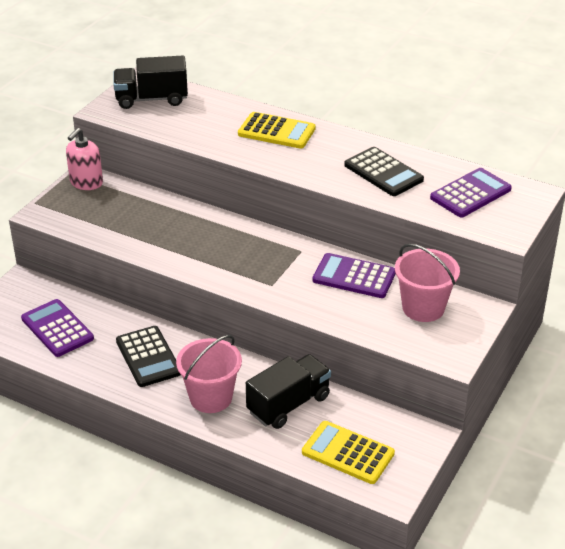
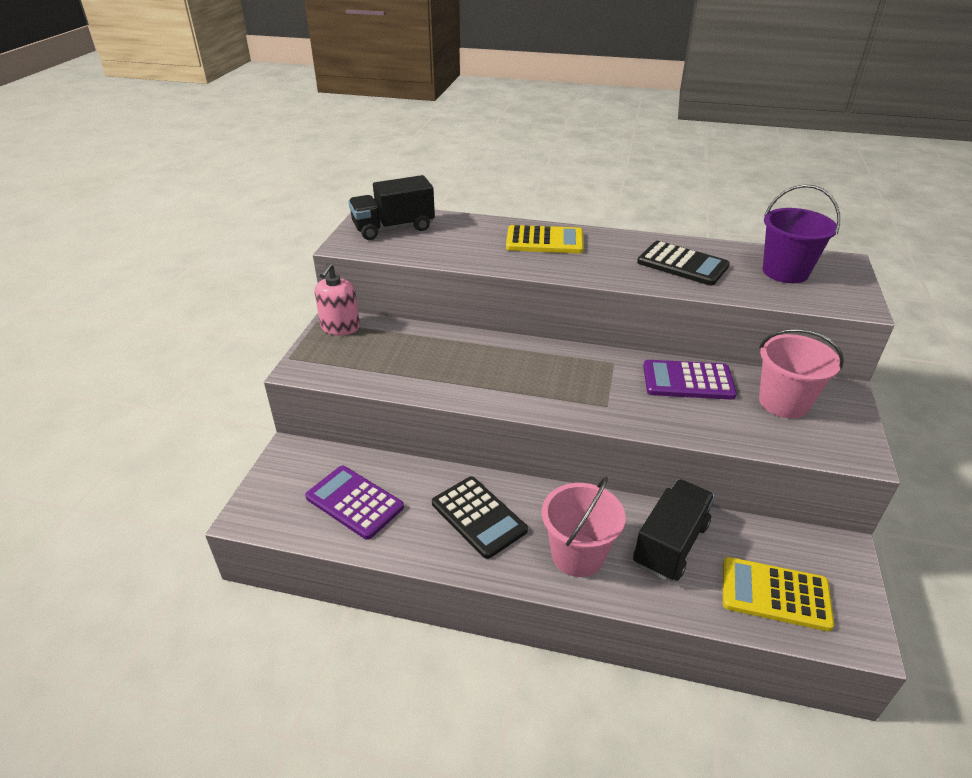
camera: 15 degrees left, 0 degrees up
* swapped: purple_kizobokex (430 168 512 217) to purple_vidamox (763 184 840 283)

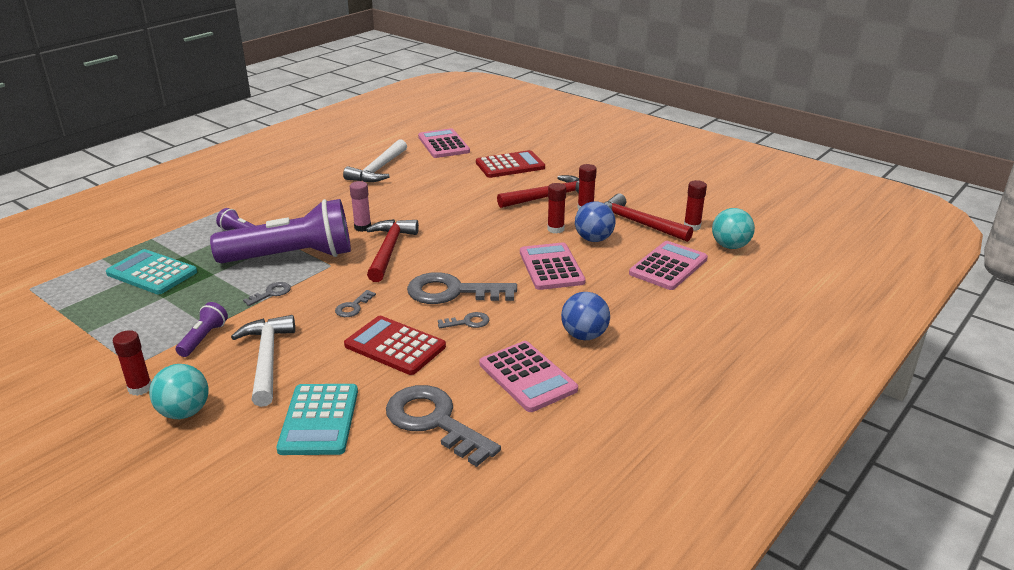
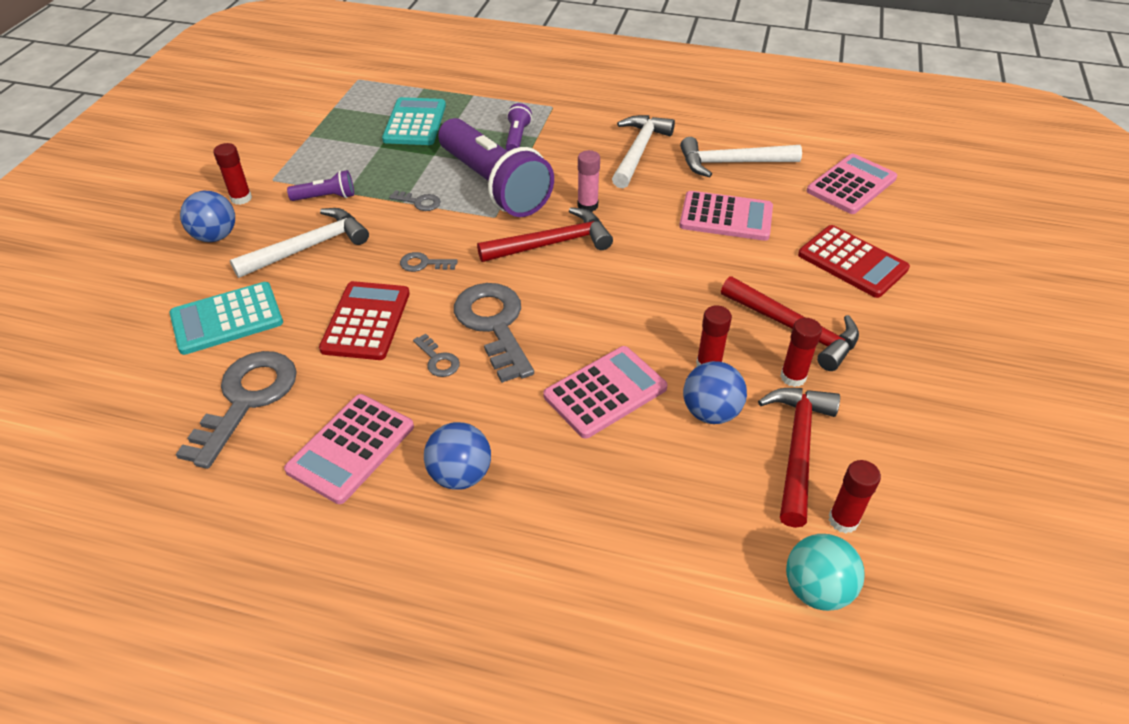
camera: 65 degrees right, 15 degrees up
* new: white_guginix (612 115 675 188)
* shifted: pink_kizobokex (629 241 708 290) to (679 191 773 241)
* repainted: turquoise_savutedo (149 364 209 419) to blue_savutedo (180 191 235 242)

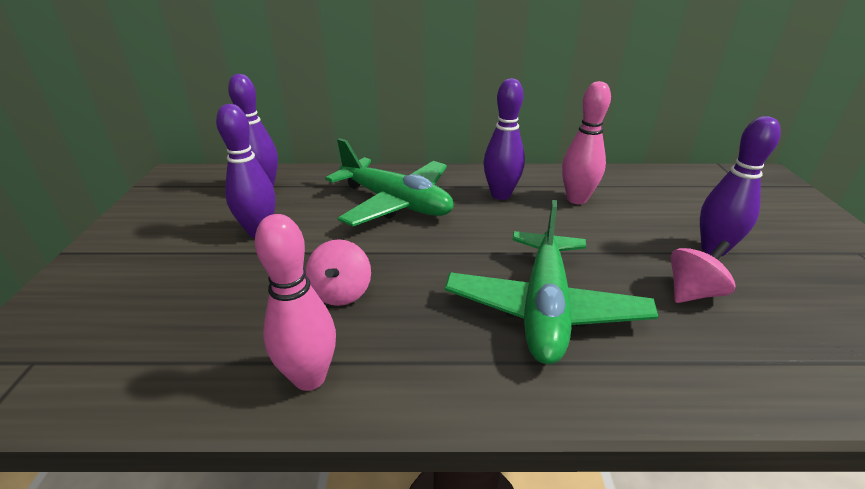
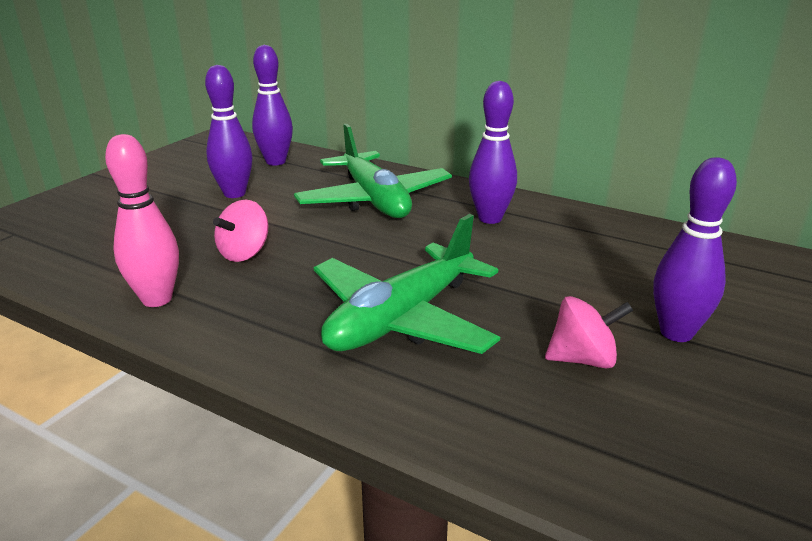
camera: 30 degrees right, 5 degrees down
* gone: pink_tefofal (562 81 611 204)

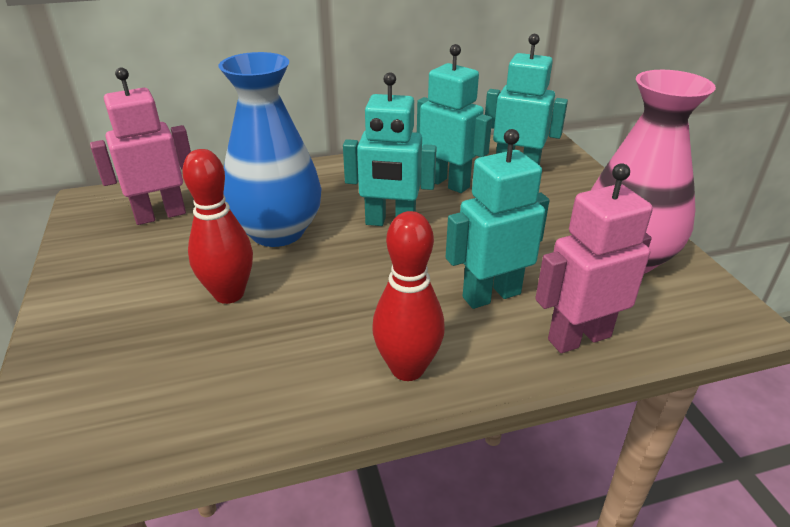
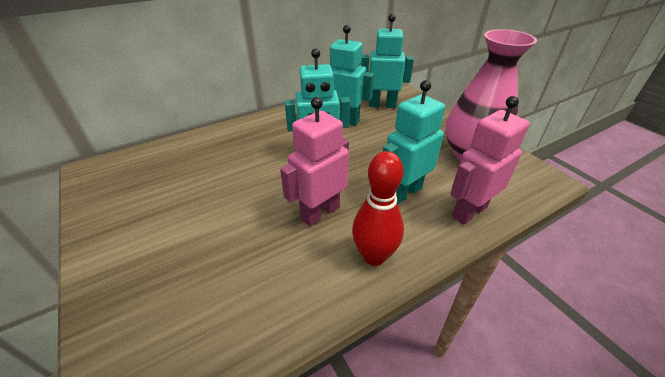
camera: 15 degrees left, 5 degrees up
* gone: red_tefofal (182 149 253 304)
* gone: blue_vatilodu (218 52 321 247)
* shifted: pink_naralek (90 67 191 225) to (280 97 349 226)

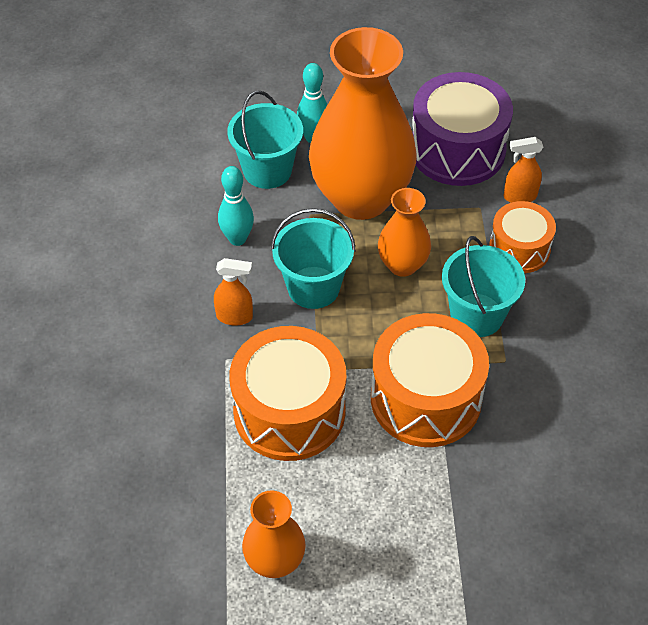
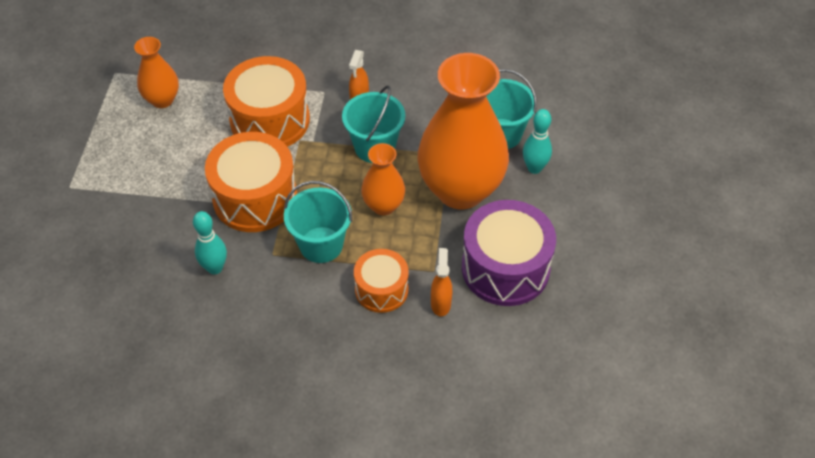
camera: 100 degrees right, 0 degrees up
* shifted: turquoise_tefofal (218 166 254 246) to (193 211 227 274)

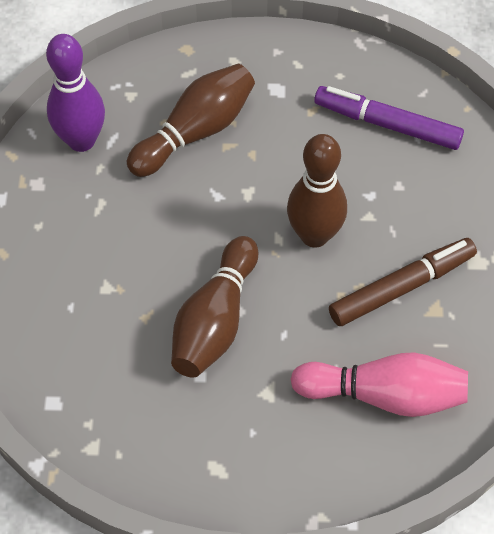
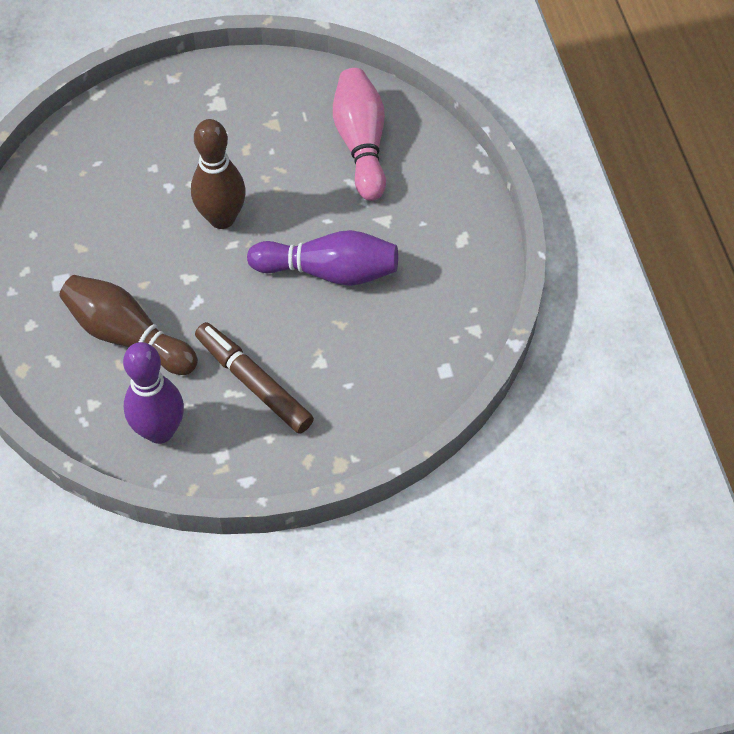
camera: 105 degrees left, 0 degrees up
* gone: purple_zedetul (314 86 464 150)
* shifted: brown_zedetul (329 238 477 326) to (195 322 314 434)
* repainted: brown_tefofal (171 236 258 378) to purple_tefofal (247 230 398 286)

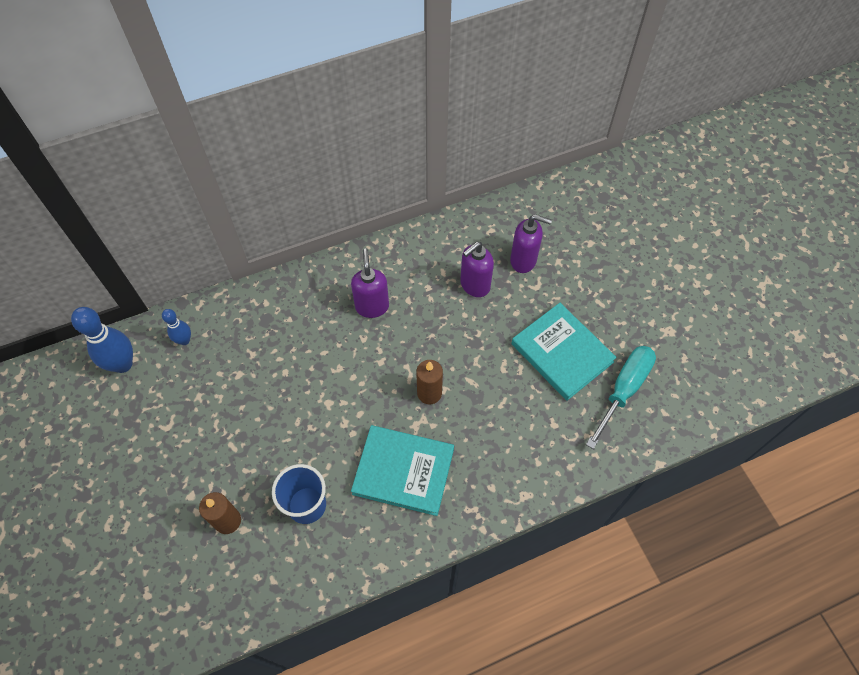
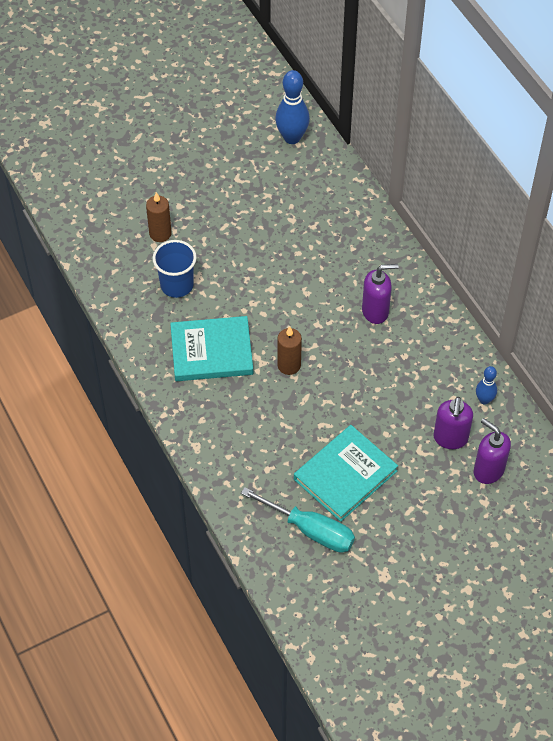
camera: 85 degrees right, 5 degrees down
* shifted: blue_tefofal (162 309 191 345) to (476 366 497 405)
* shifted: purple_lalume (460 242 494 297) to (474 418 511 484)
* rotated: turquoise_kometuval (351 425 454 516) = (170 316 253 381) 75 degrees clockwise

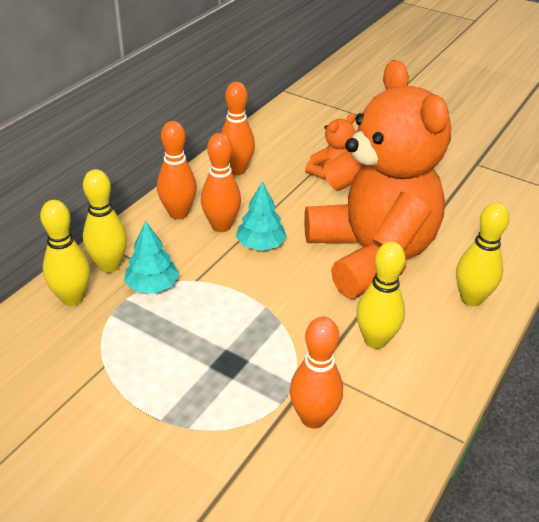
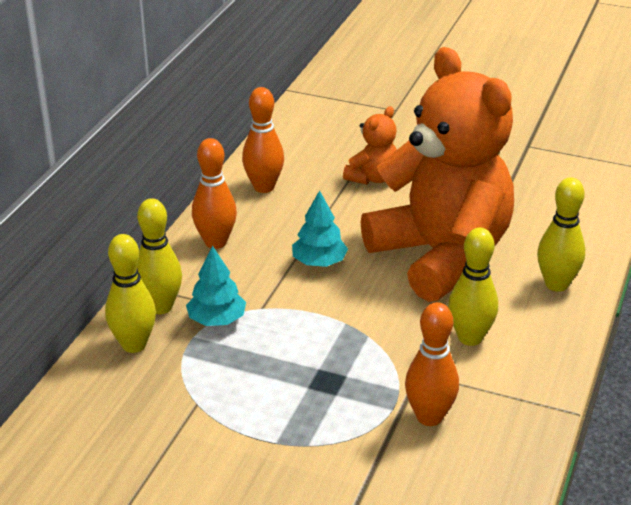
camera: 10 degrees left, 5 degrees down
* gone: orange_tefofal (201 133 241 232)

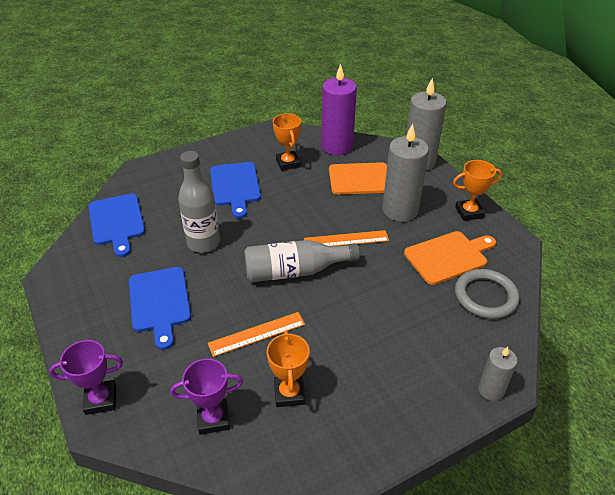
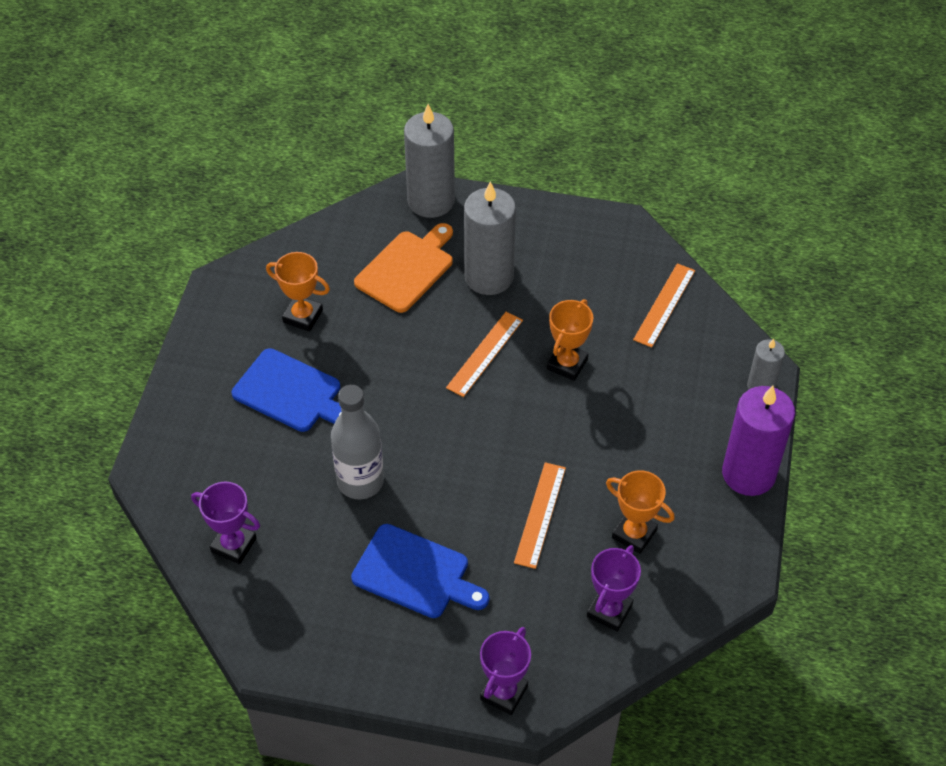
camera: 50 degrees left, 10 degrees up
* gone: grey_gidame (244 240 360 282)
* gone: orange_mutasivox (404 231 496 285)
* shifted: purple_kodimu (321 63 357 155) to (722 386 795 496)
* shifted: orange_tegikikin (453 160 502 221) to (547 299 593 381)
* swapped: blue_mutasivox (89 193 145 257) to purple_tegikikin (191 482 260 564)
* swapped: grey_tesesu (455 269 520 319) to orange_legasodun (633 263 695 348)

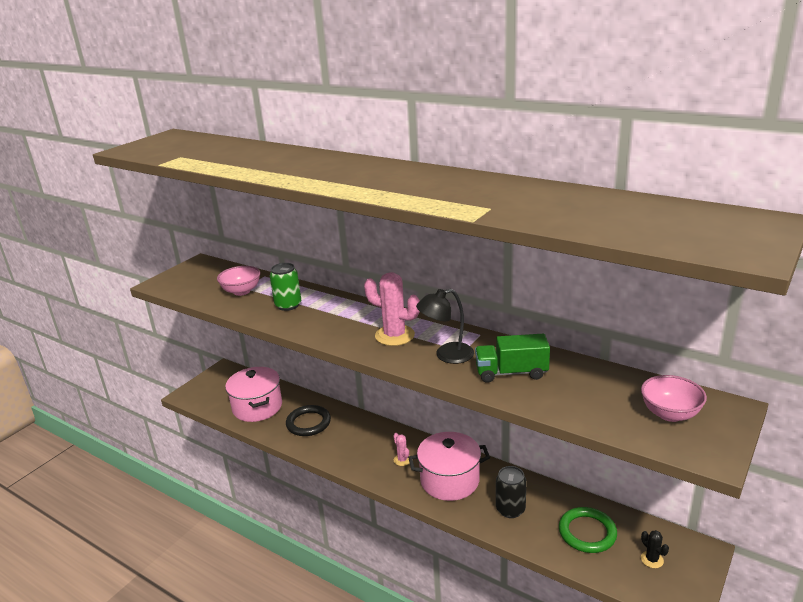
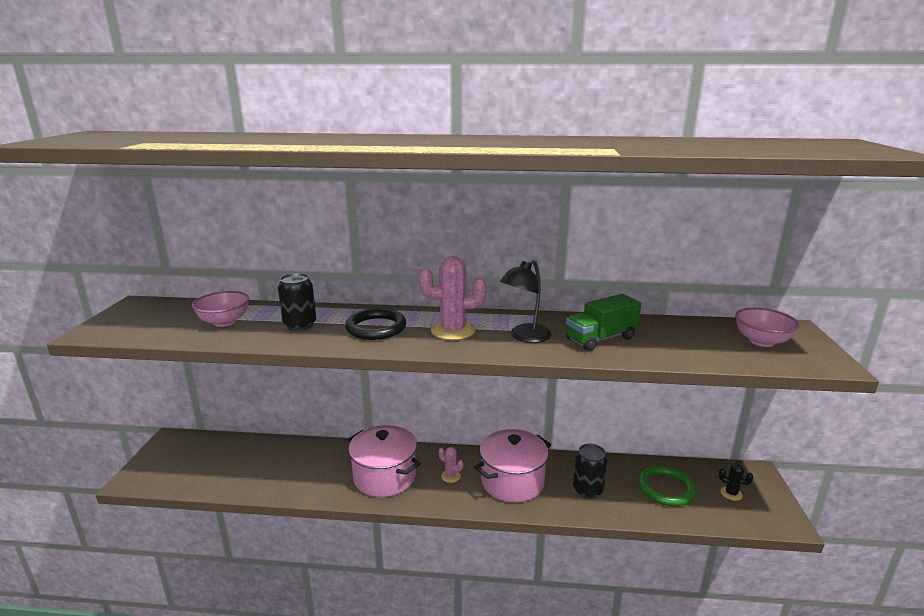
camera: 30 degrees left, 5 degrees down
* shifted: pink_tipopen (225 367 282 422) to (348 425 421 497)
* shifted: black_tesesu (286 405 331 436) to (345 308 406 340)
* repainted: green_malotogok (270 263 301 311) to black_malotogok (278 273 316 331)

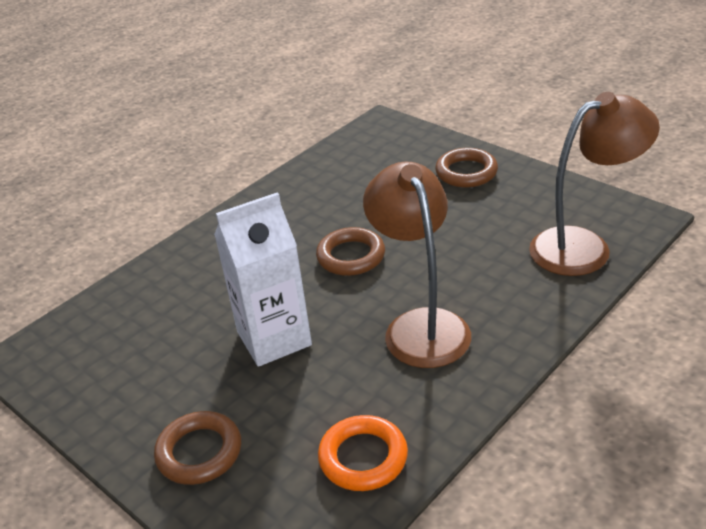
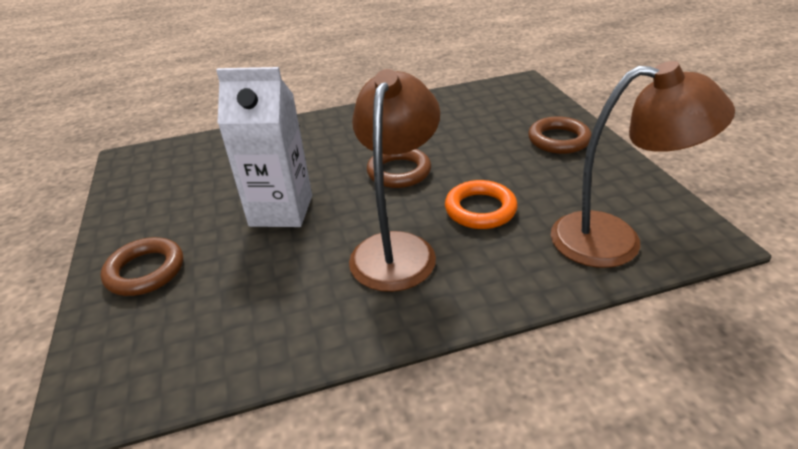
camera: 30 degrees right, 0 degrees up
* shifted: orange_tesesu (318 415 408 491) to (445 180 518 229)

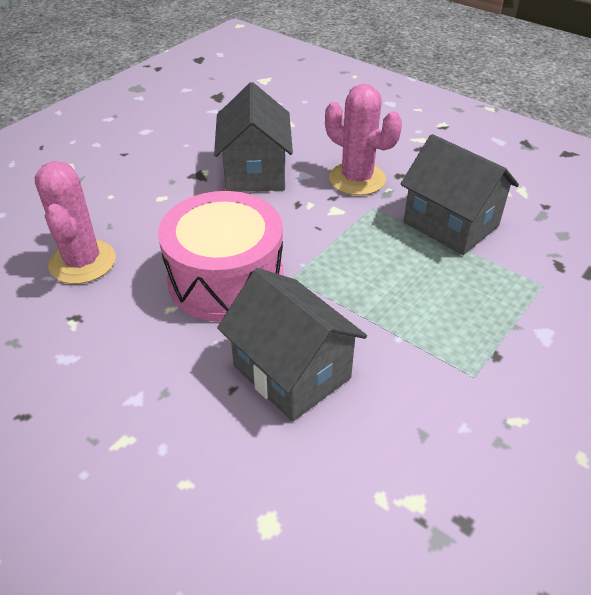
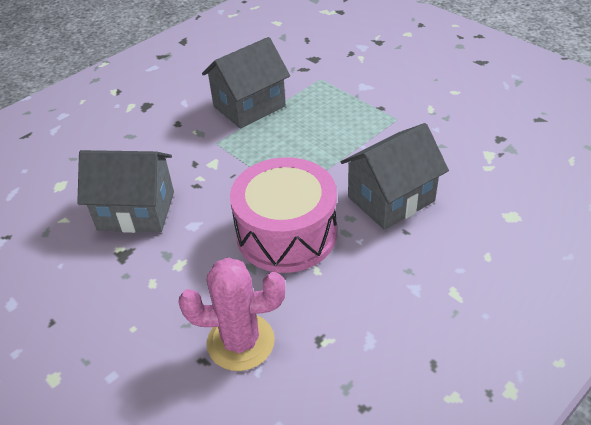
camera: 80 degrees left, 0 degrees up
* gone: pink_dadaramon (325 84 402 195)

